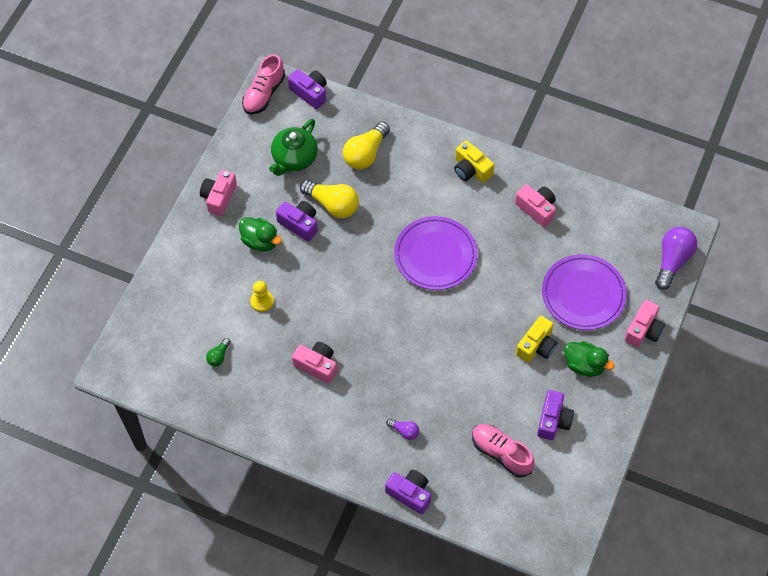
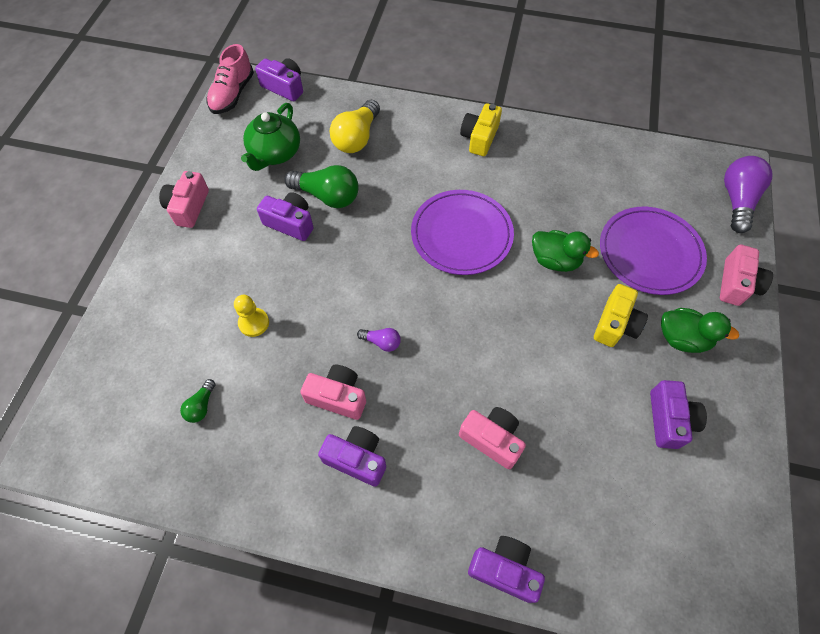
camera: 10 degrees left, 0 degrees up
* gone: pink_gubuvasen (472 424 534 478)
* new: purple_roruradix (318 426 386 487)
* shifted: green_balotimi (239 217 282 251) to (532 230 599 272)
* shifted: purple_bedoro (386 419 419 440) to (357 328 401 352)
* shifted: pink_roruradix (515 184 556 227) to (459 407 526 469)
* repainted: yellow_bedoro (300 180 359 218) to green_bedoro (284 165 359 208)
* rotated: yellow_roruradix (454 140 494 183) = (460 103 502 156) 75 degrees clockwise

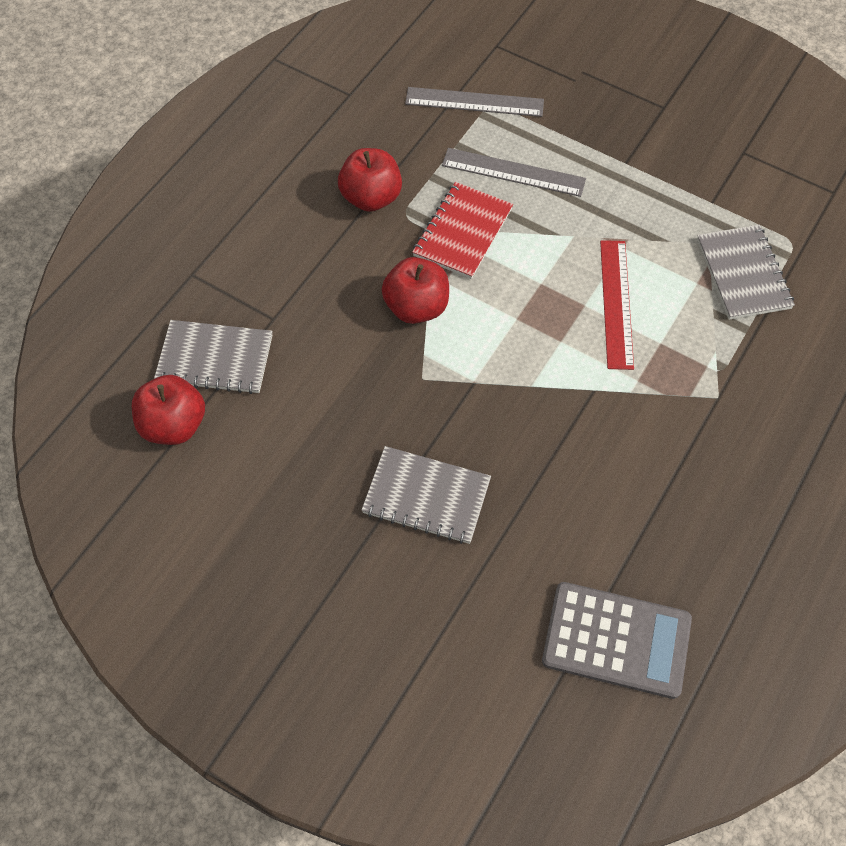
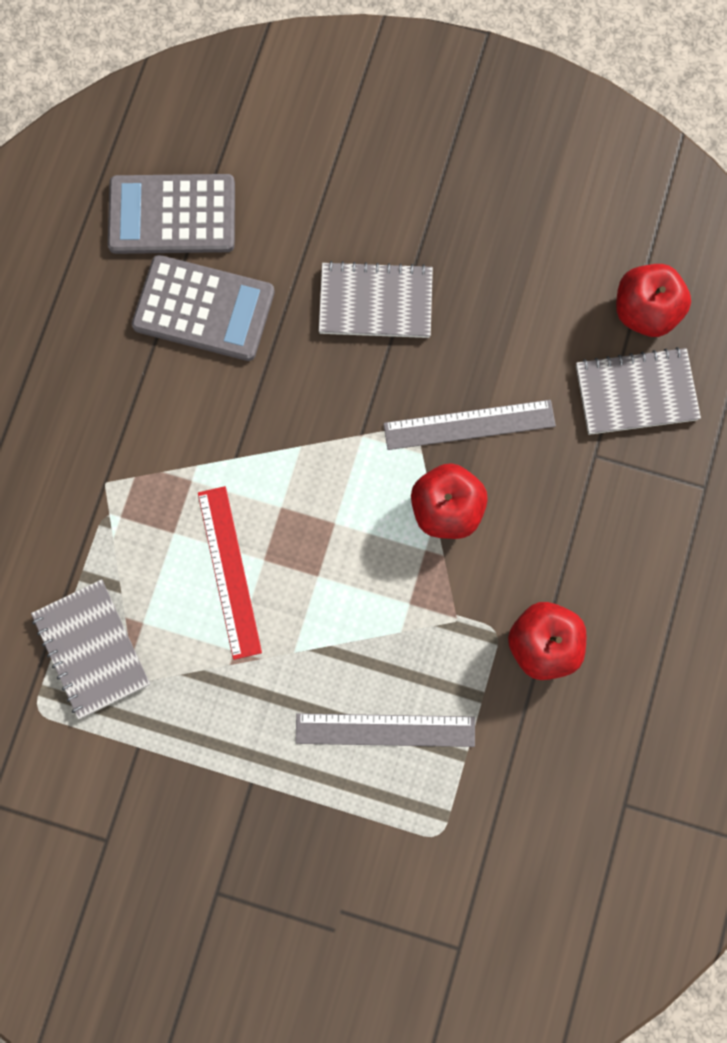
camera: 165 degrees right, 15 degrees up
* gone: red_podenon (412 182 513 279)
* new: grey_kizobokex (132 255 275 361)
* shifted: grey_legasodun (405 87 544 117) to (383 400 556 450)

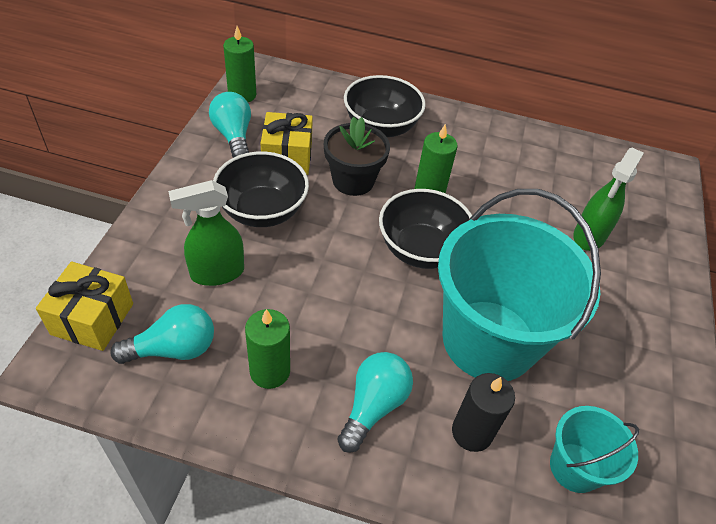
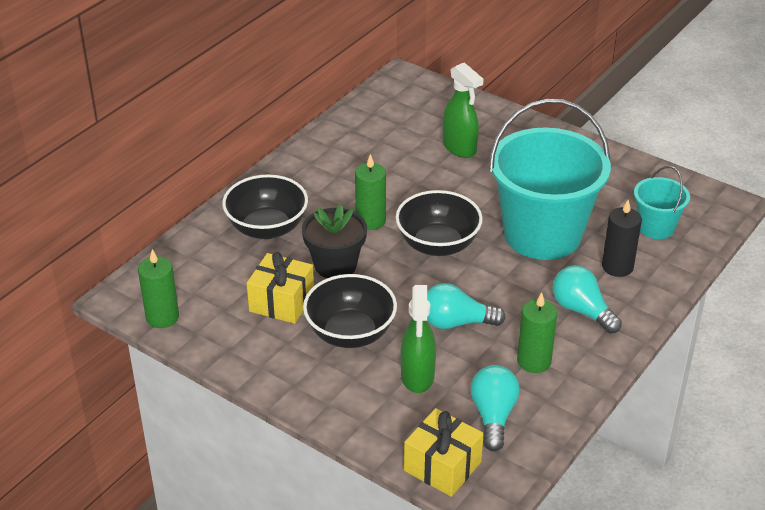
camera: 65 degrees left, 10 degrees down
* shifted: turquoise_bedoro (209 92 251 158) to (427 283 506 329)

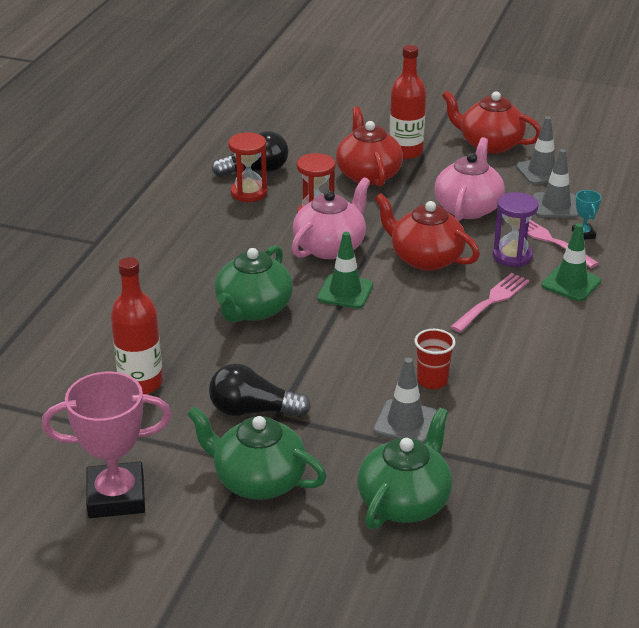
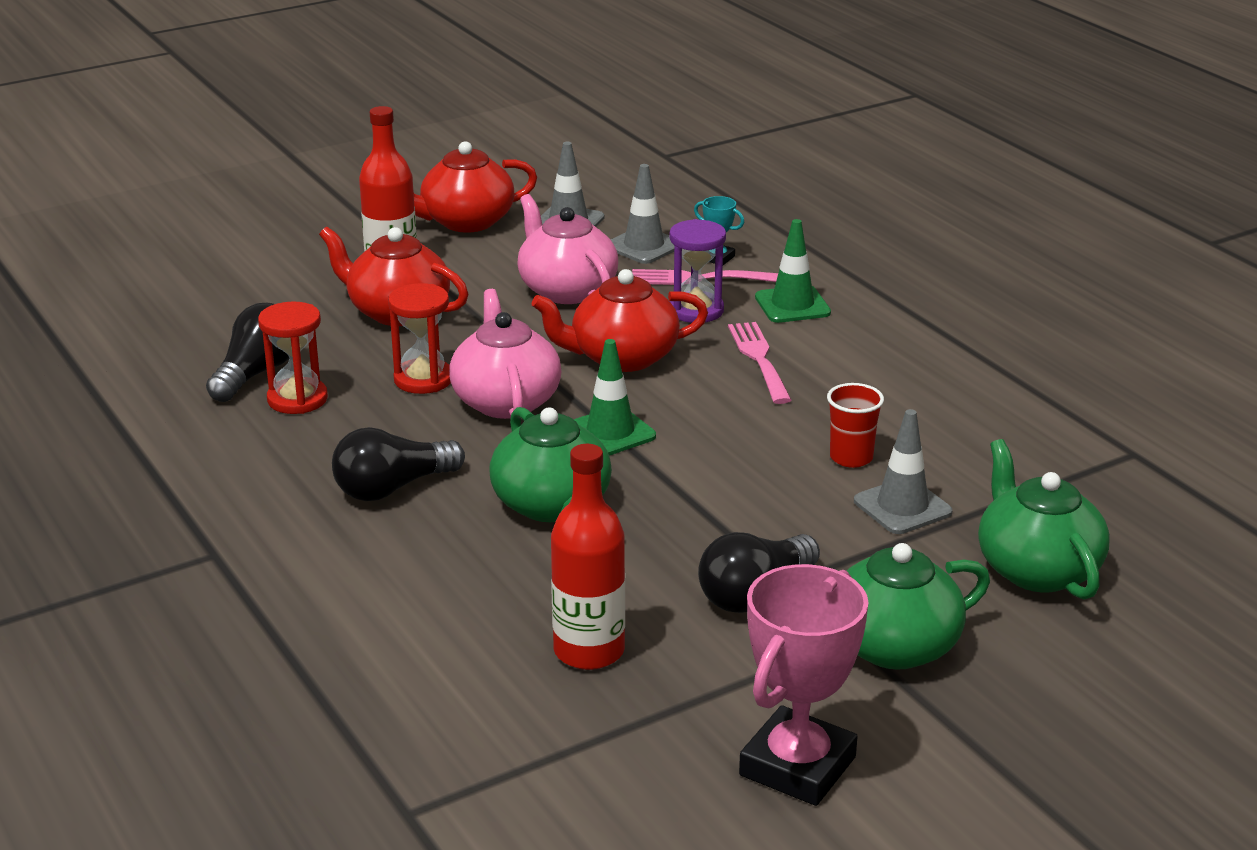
camera: 50 degrees left, 5 degrees down
* new: black_bedoro (332 427 465 501)

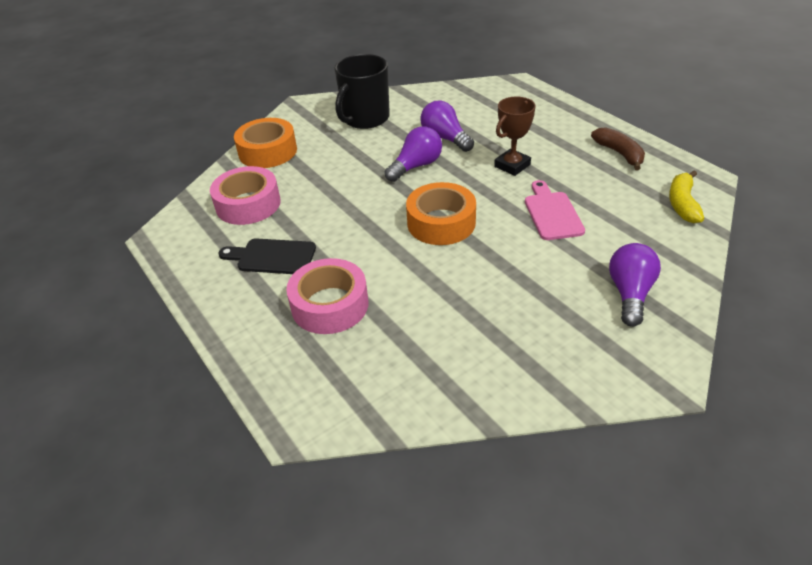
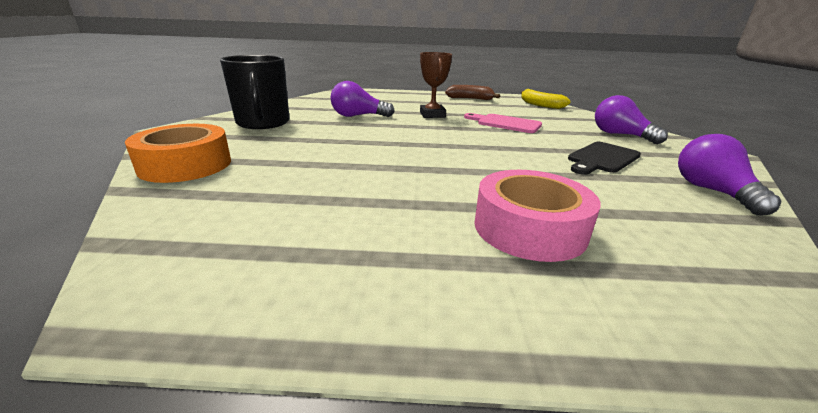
camera: 55 degrees left, 15 degrees down
* gone: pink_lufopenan (210 166 281 225)
* gone: orange_lufopenan (406 182 476 245)
* shifted: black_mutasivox (218 239 316 274) to (568 142 641 175)
* shifted: purple_bedoro (385 126 442 182) to (678 134 781 216)

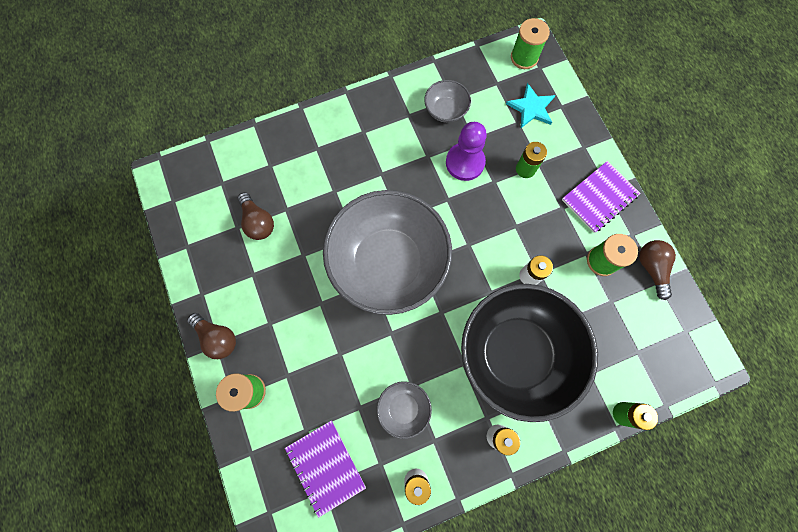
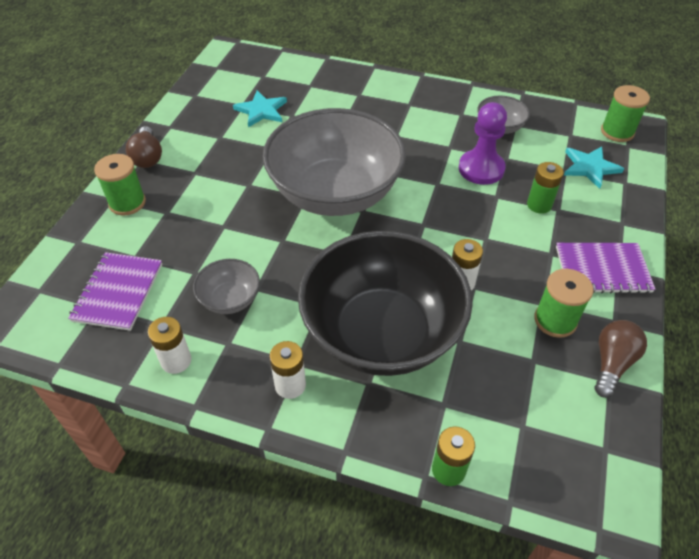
camera: 40 degrees right, 25 degrees down
* swapped: brown_bedoro (238 192 274 240) to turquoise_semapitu (233 90 287 127)

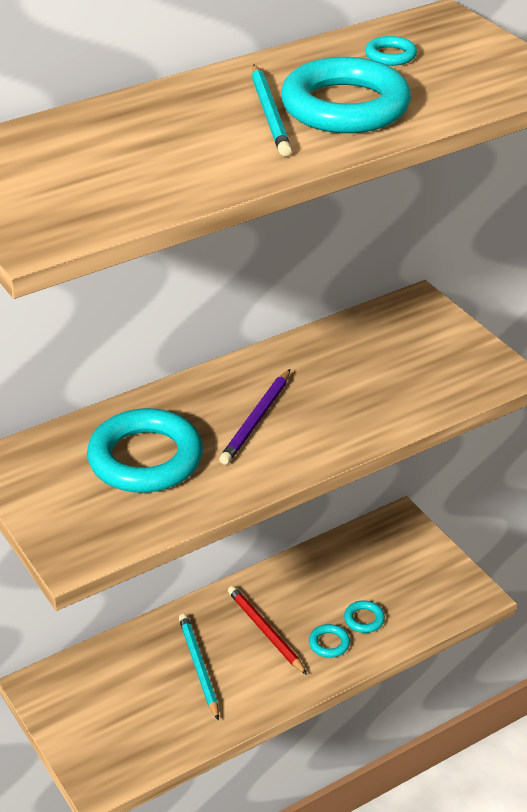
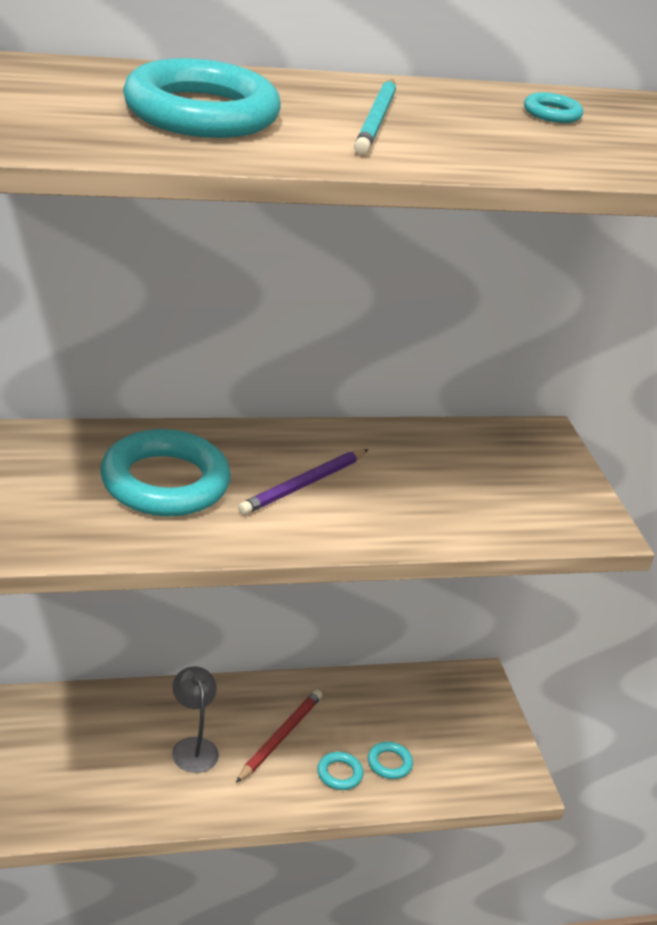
camera: 15 degrees right, 5 degrees down
* shifted: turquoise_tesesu (281 57 411 133) to (123 58 281 138)
* swapped: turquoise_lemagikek (179 614 219 721) to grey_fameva (172 667 219 773)
* rotated: red_lemagikek (228 586 307 675) = (236 690 322 783) 45 degrees clockwise

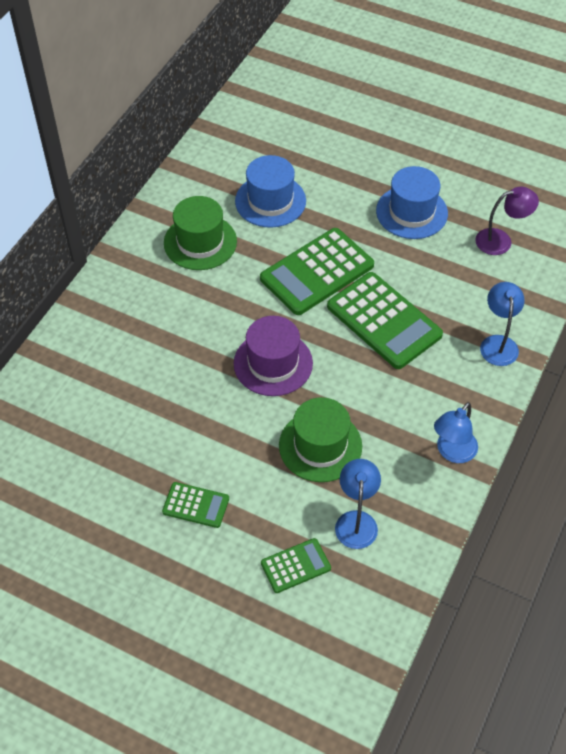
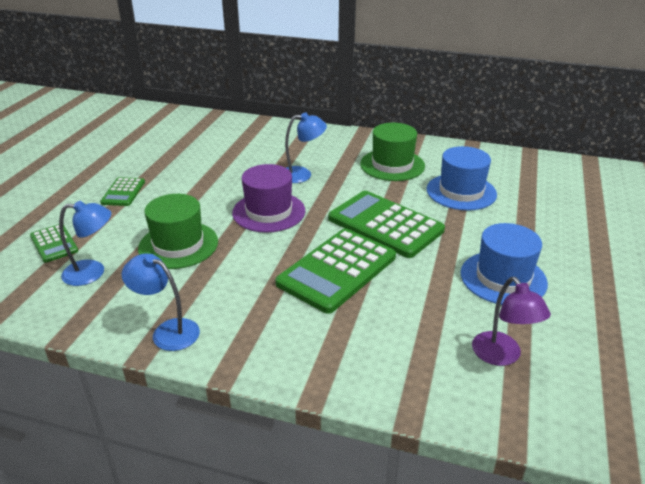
camera: 80 degrees right, 20 degrees down
* shifted: blue_fameva (480 282 525 366) to (285 113 327 183)

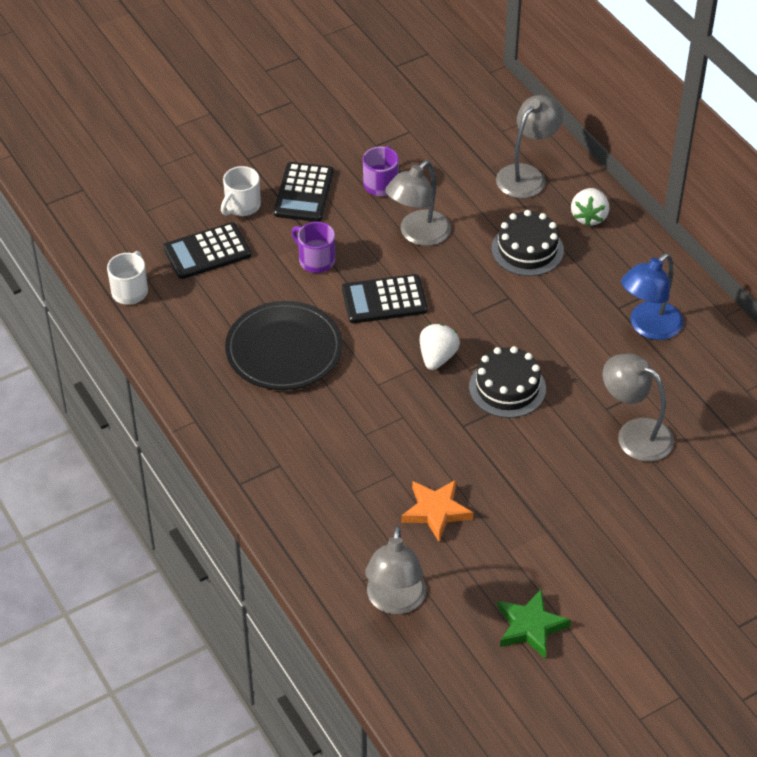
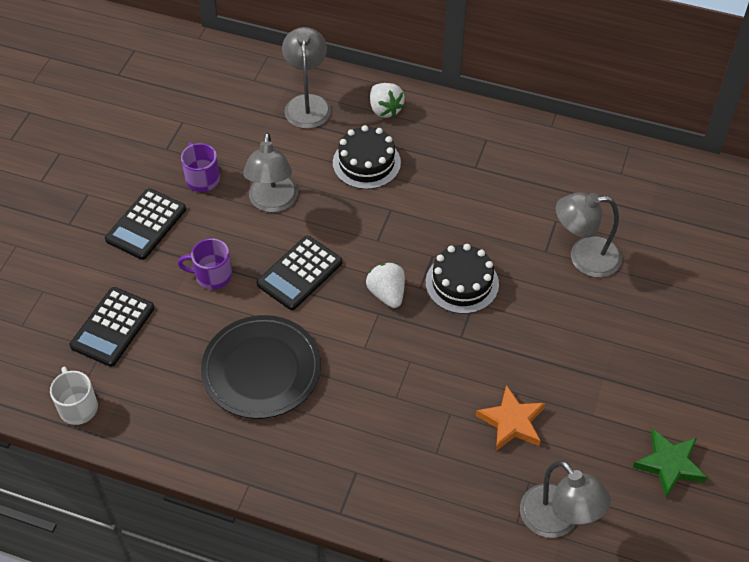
camera: 40 degrees left, 5 degrees up
* gone: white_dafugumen (221 166 261 216)
* gone: blue_fameva (621 253 683 340)
* rotated: black_kizobokex (274 162 334 222) = (105 188 186 260) 60 degrees clockwise

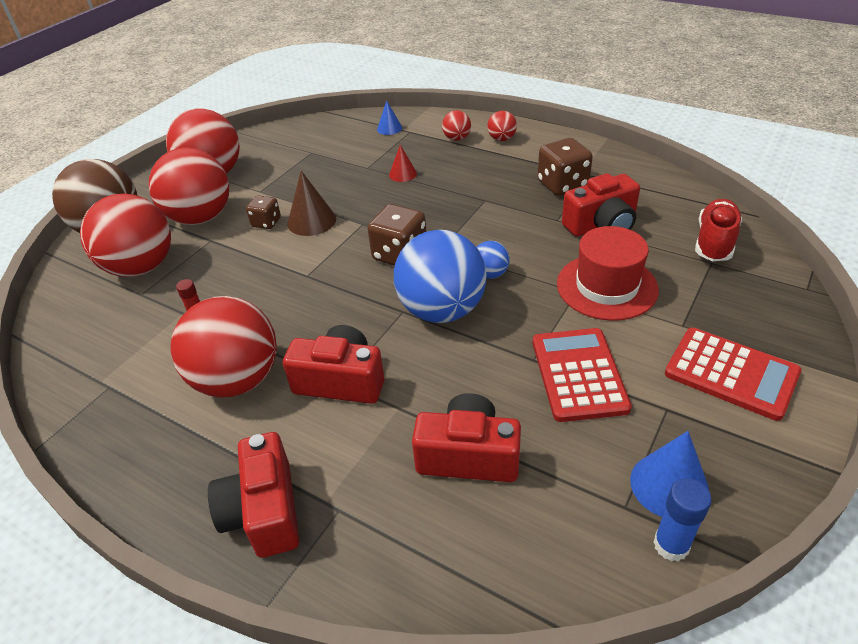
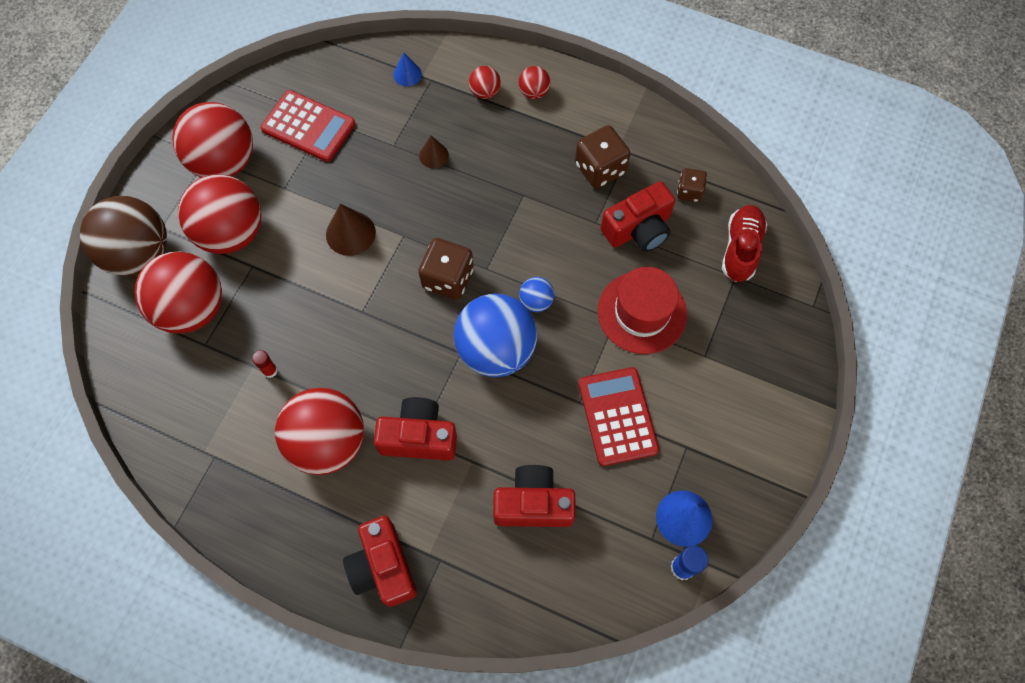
camera: 10 degrees left, 25 degrees up
* shifted: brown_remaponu (246 195 281 229) to (677 168 707 202)
* shifted: red_kizobokex (665 328 801 421) to (261 90 356 162)
* repainted: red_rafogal (389 145 417 182) to brown_rafogal (419 136 449 168)

